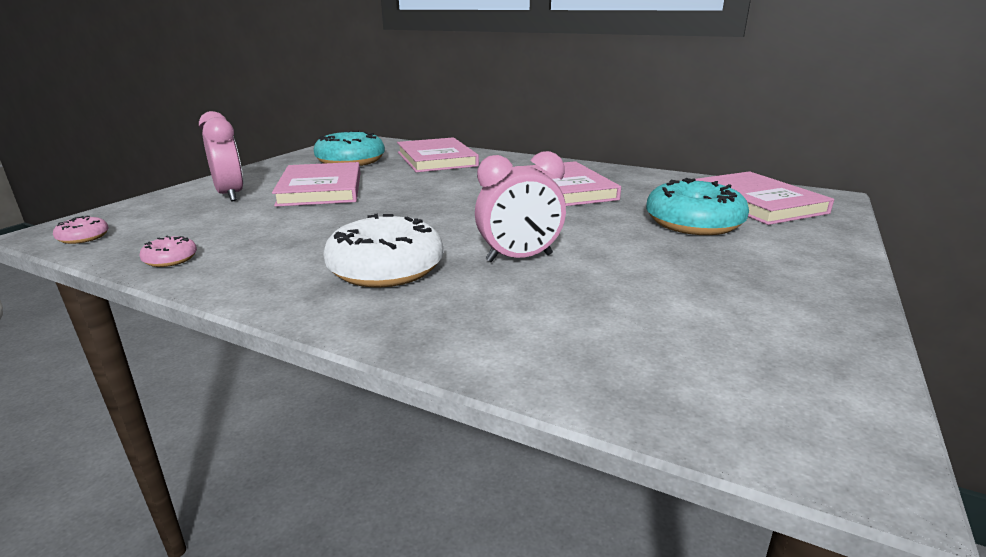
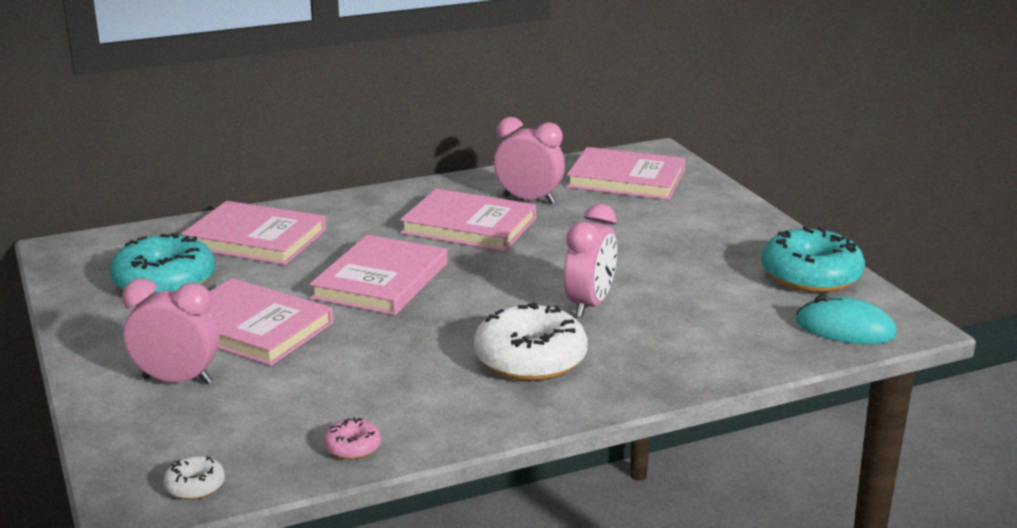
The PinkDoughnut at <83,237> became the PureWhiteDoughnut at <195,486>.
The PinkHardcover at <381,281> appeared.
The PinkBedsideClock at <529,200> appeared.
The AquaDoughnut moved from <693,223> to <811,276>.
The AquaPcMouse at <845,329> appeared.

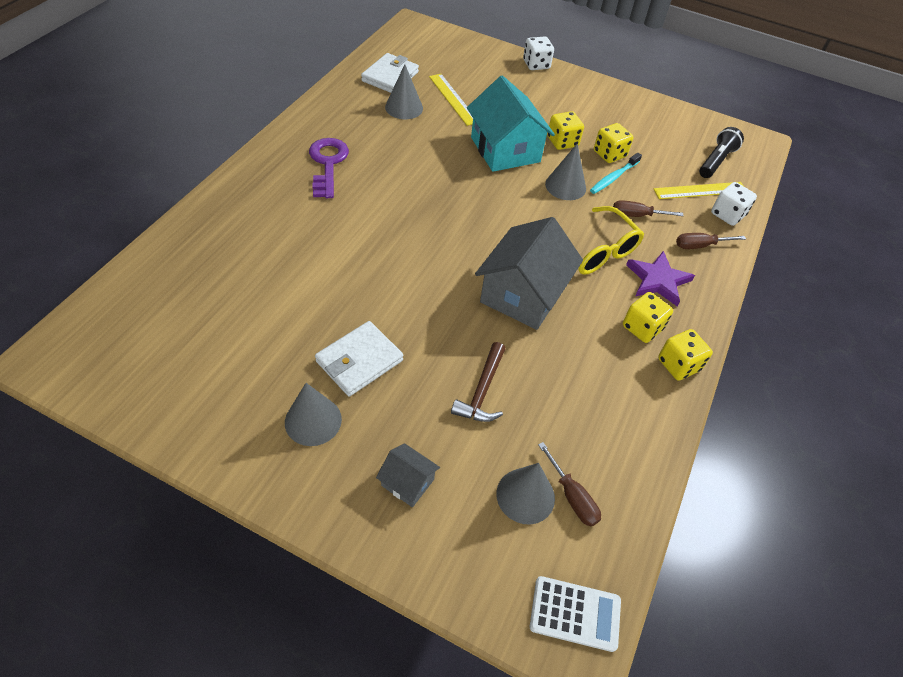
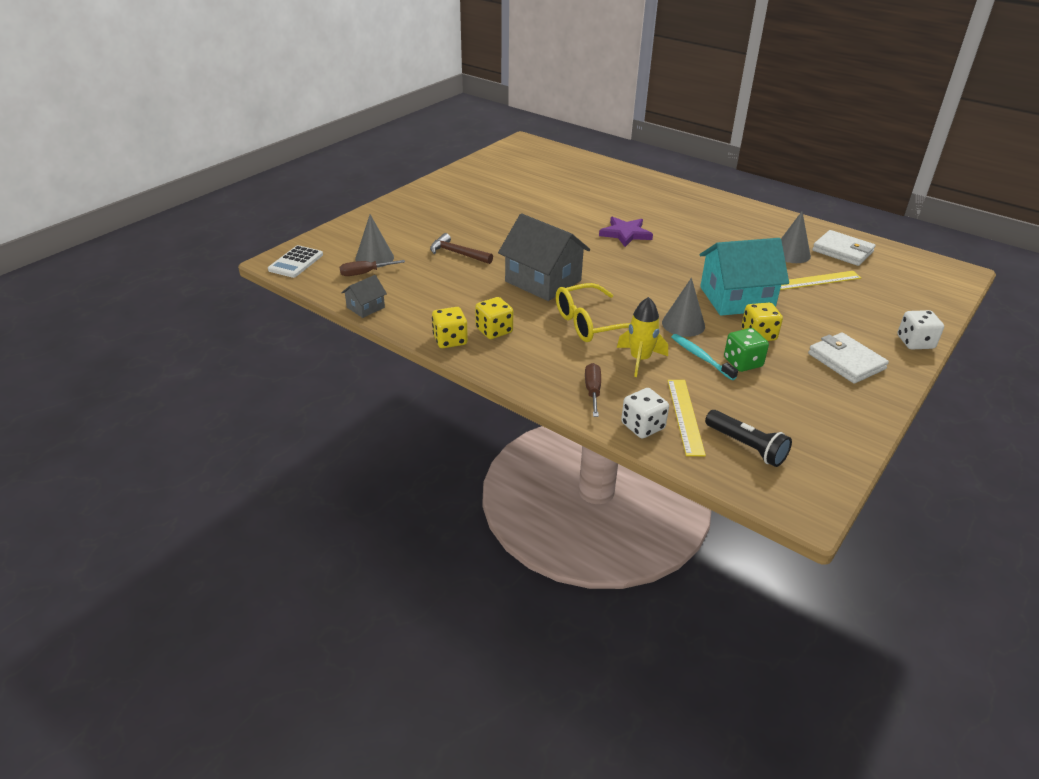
The AshGreyToyHouse moved from <407,482> to <365,307>.
The VioletStarShape moved from <658,280> to <625,234>.
The BrownFlatScrewdriver at <636,215> was replaced by the GoldenSpaceship at <640,359>.
The GoldenDice at <609,154> became the EmeraldDice at <742,362>.
The PureWhiteBillfold moved from <359,361> to <846,361>.
The AshGreyConeShape at <313,420> disappeared.
The VioletLatchkey at <328,164> disappeared.

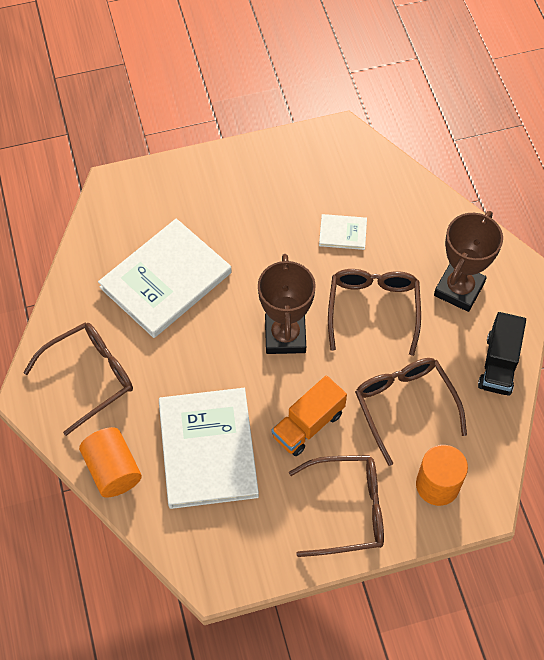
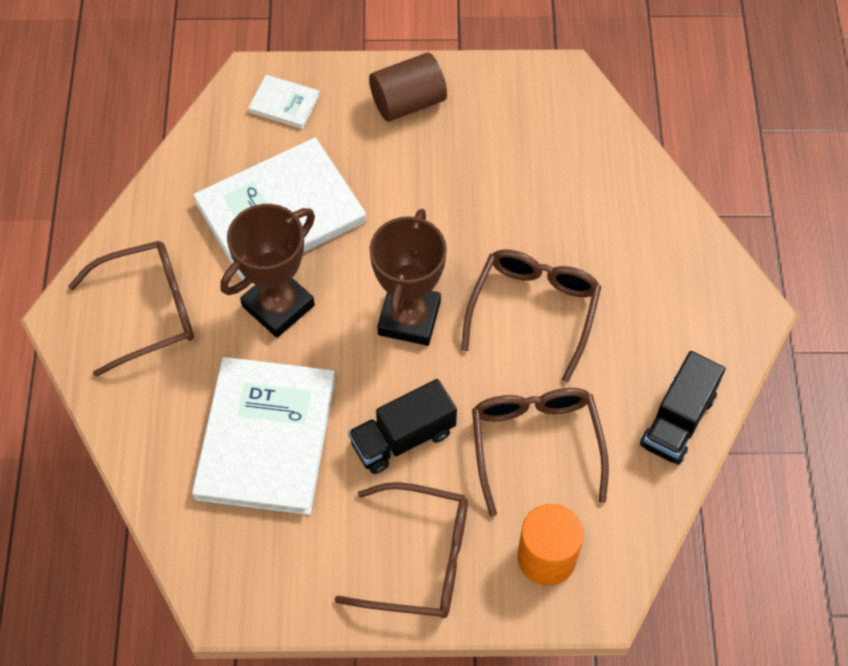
The BrownAwardCup moved from <459,289> to <278,306>.
The PureWhiteHardcover moved from <343,233> to <284,103>.
The OrangeToyTruck at <308,425> became the EbonyToyTruck at <403,438>.
The BrownSolidCylinder at <408,102> appeared.
The OrangeSolidCylinder at <113,470> disappeared.

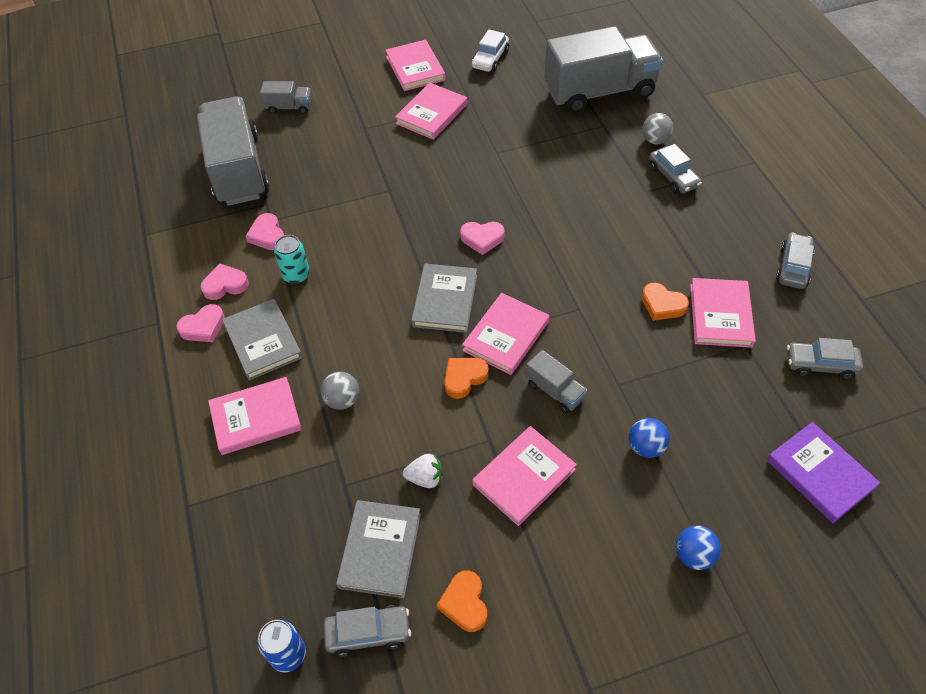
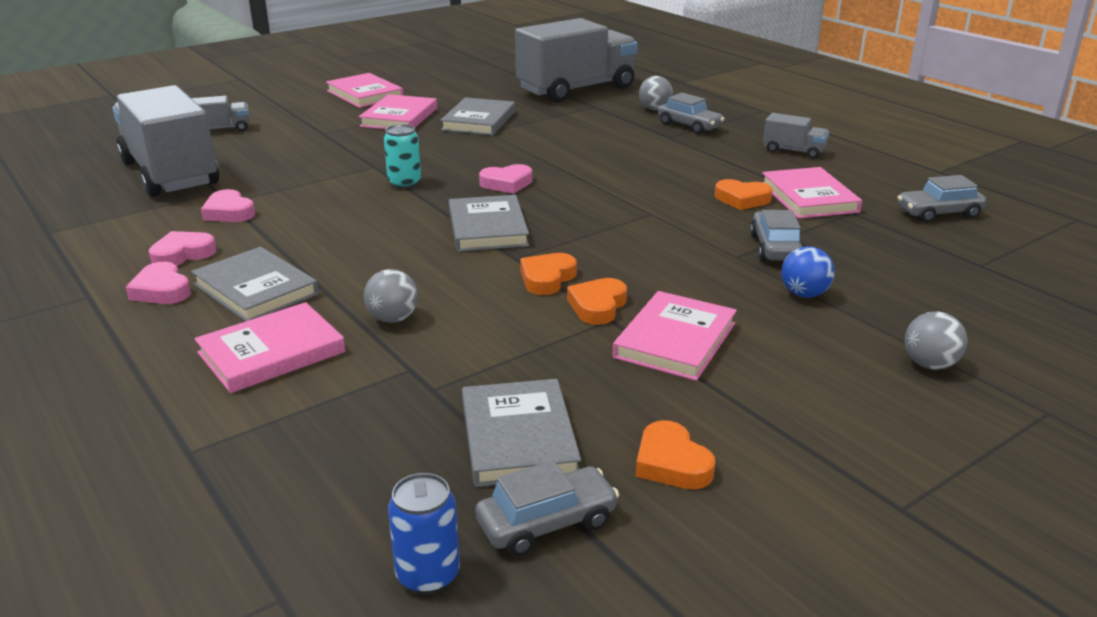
The PinkHeartShape at <203,327> turned 105 degrees clockwise.
The AquaCan moved from <296,275> to <404,183>.
The AshGreyHardcover at <479,121> appeared.
The OrangeHeartShape at <597,306> appeared.
The AshGreyAutomobile moved from <793,267> to <774,248>.
The AshGreyToyTruck moved from <555,391> to <793,151>.
The BluePlayBall at <693,555> became the AshGreyPlayBall at <929,364>.
The PureWhiteBerry at <425,478> disappeared.
The PinkHardcover at <506,336> disappeared.
The PureWhiteAutomobile at <490,59> disappeared.
The VioletHardcover at <820,474> disappeared.

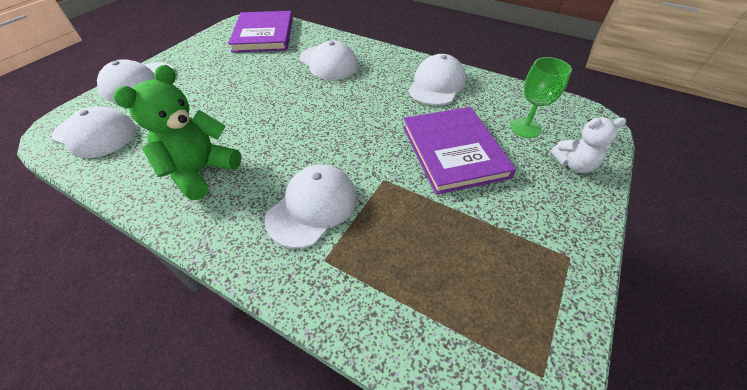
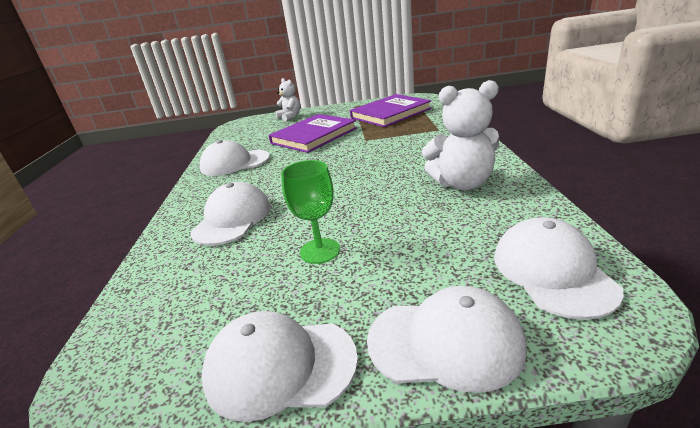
The PureWhiteCap moved from <313,207> to <280,366>.
The EmeraldGoblet moved from <525,128> to <320,251>.
The VioletHardcover moved from <264,35> to <390,113>.
The EmeraldStuffedBear at <201,171> became the PureWhiteStuffedBear at <462,183>.

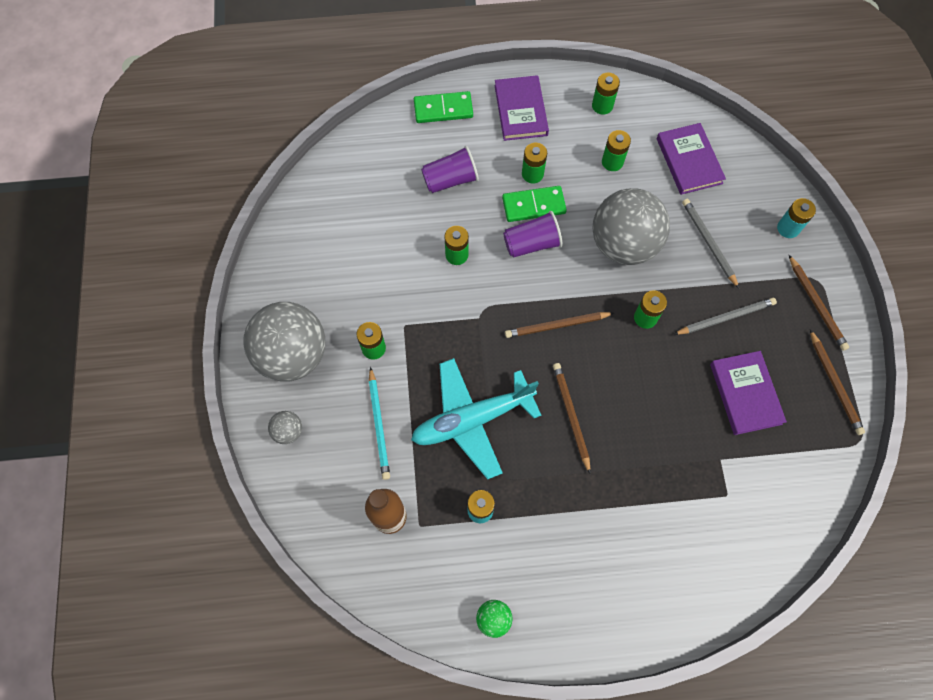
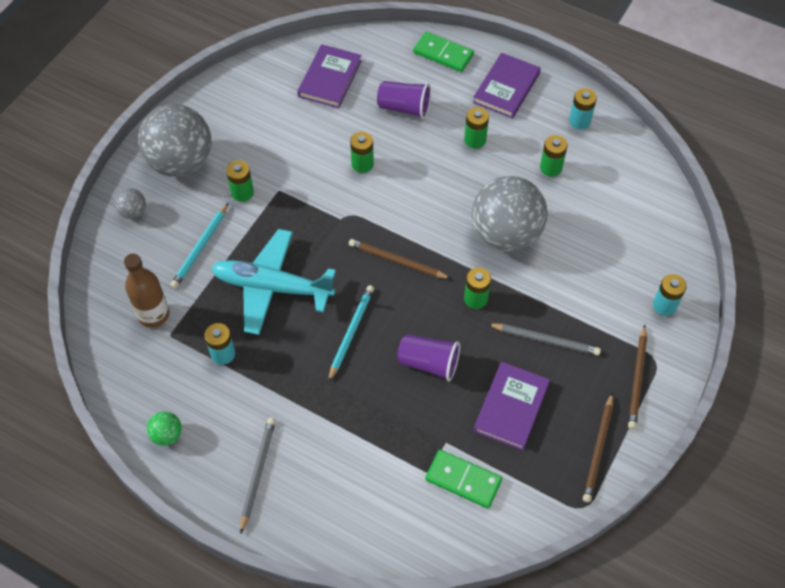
The AshGreyWoodenPencil moved from <708,243> to <257,473>.
The VioletHardcover moved from <689,161> to <330,79>.
The BrownWoodenPencil at <571,416> became the AquaWoodenPencil at <351,332>.
The VioletCup moved from <532,243> to <428,363>.
The EmeraldDominoPiece moved from <533,205> to <463,480>.
The EmeraldAaBattery at <602,106> became the AquaAaBattery at <579,121>.

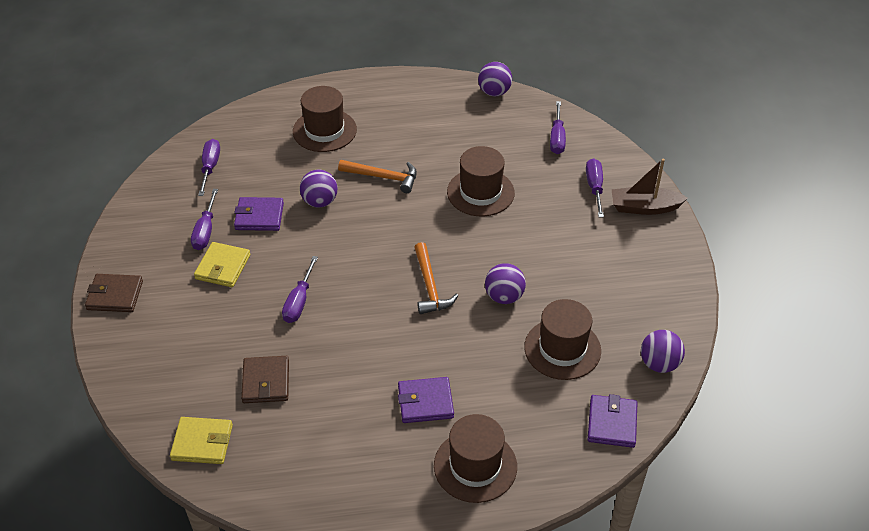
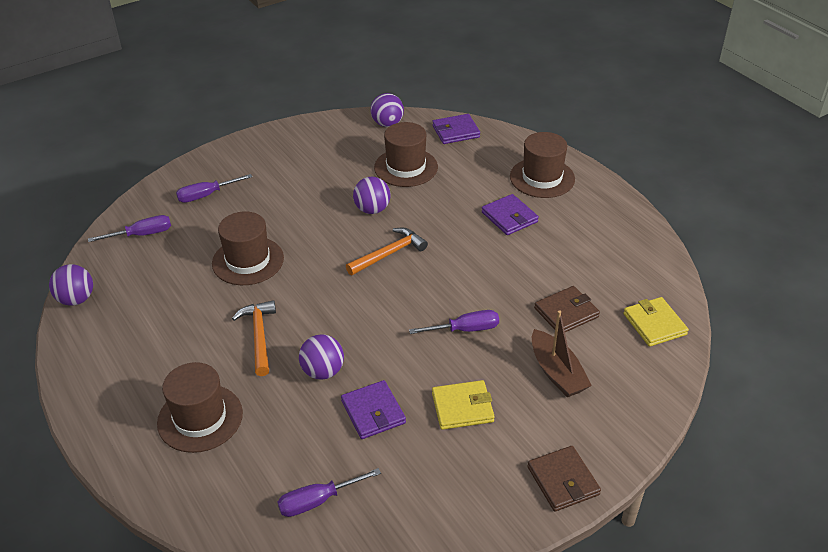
The BrownBoat moved from <644,207> to <557,372>.
The VioletFlatScrewdriver at <205,230> disappeared.

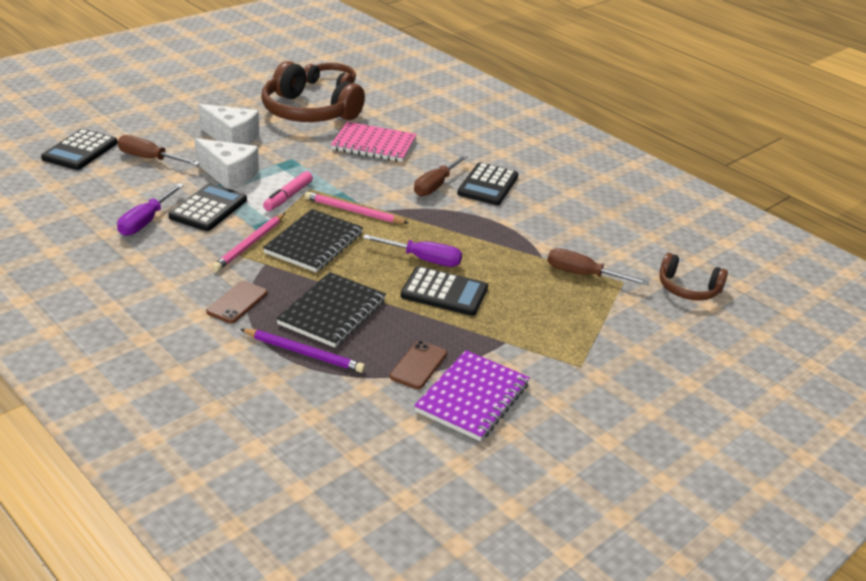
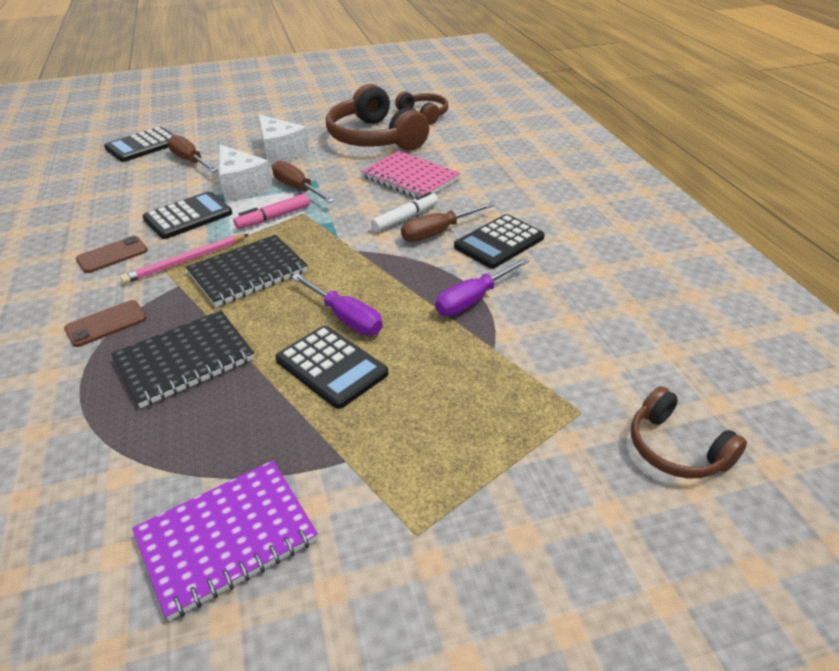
The BrownSmartphone moved from <418,365> to <112,255>.
The BrownFlatScrewdriver moved from <582,274> to <297,188>.
The PureWhiteMarkerPen at <405,218> appeared.
The VioletFlatScrewdriver moved from <145,222> to <472,300>.
The VioletWoodenPencil at <303,353> disappeared.
The PinkWoodenPencil at <353,211> disappeared.

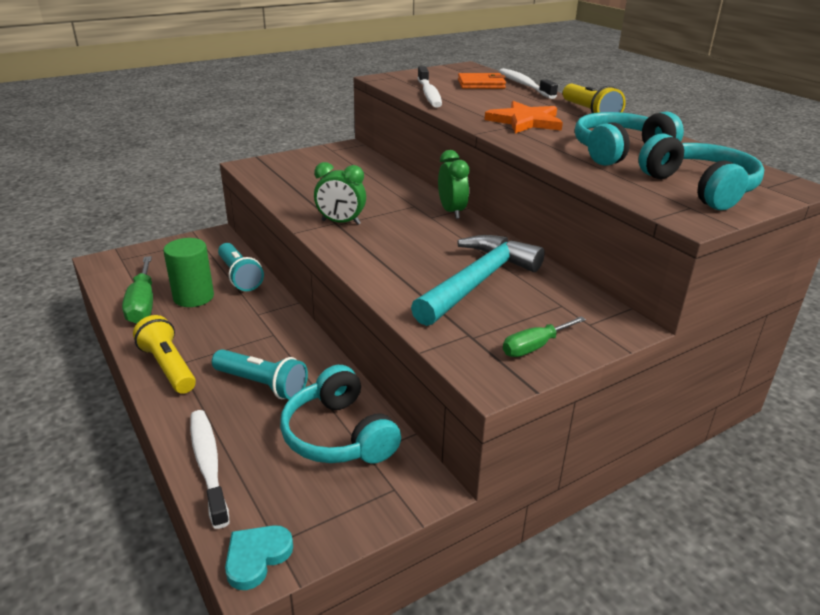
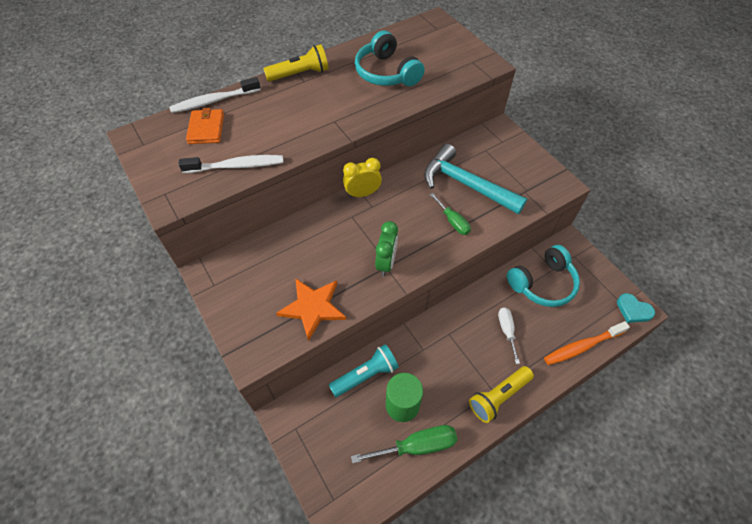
The OrangeStarShape moved from <525,121> to <313,307>.
The EmeraldBedsideClock at <451,211> became the GoldenBedsideClock at <362,193>.
The EmeraldFlatScrewdriver moved from <534,347> to <453,221>.
The AquaTorch at <262,385> was replaced by the PureWhiteFlatScrewdriver at <506,331>.
The PureWhiteDentalBrush at <208,464> became the OrangeDentalBrush at <582,346>.
The AquaHeadset at <700,188> disappeared.

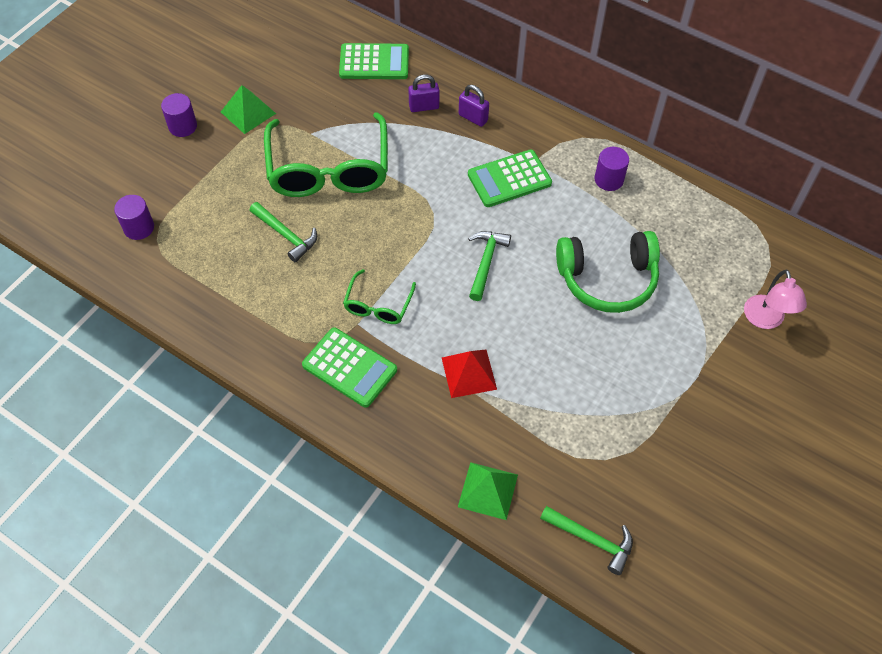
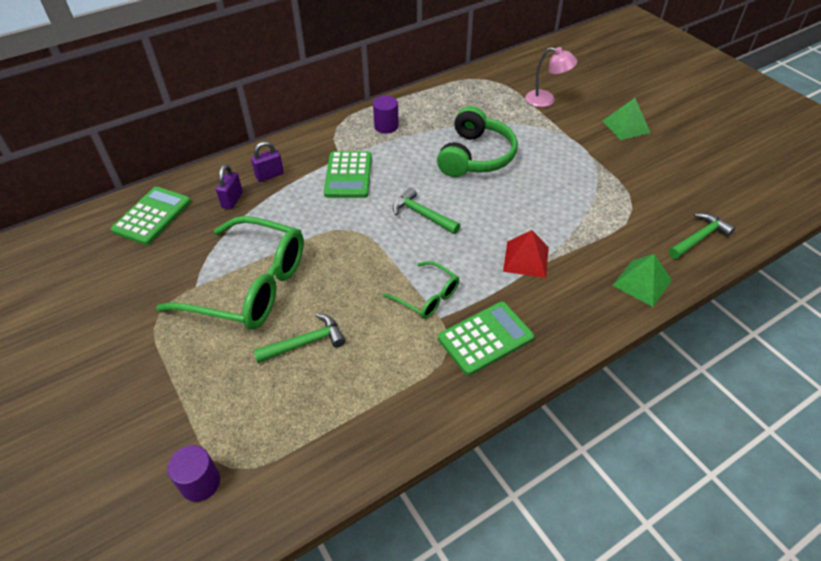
The EmeraldSolidPyramid moved from <248,112> to <626,126>.
The VioletSolidCylinder at <183,126> disappeared.

